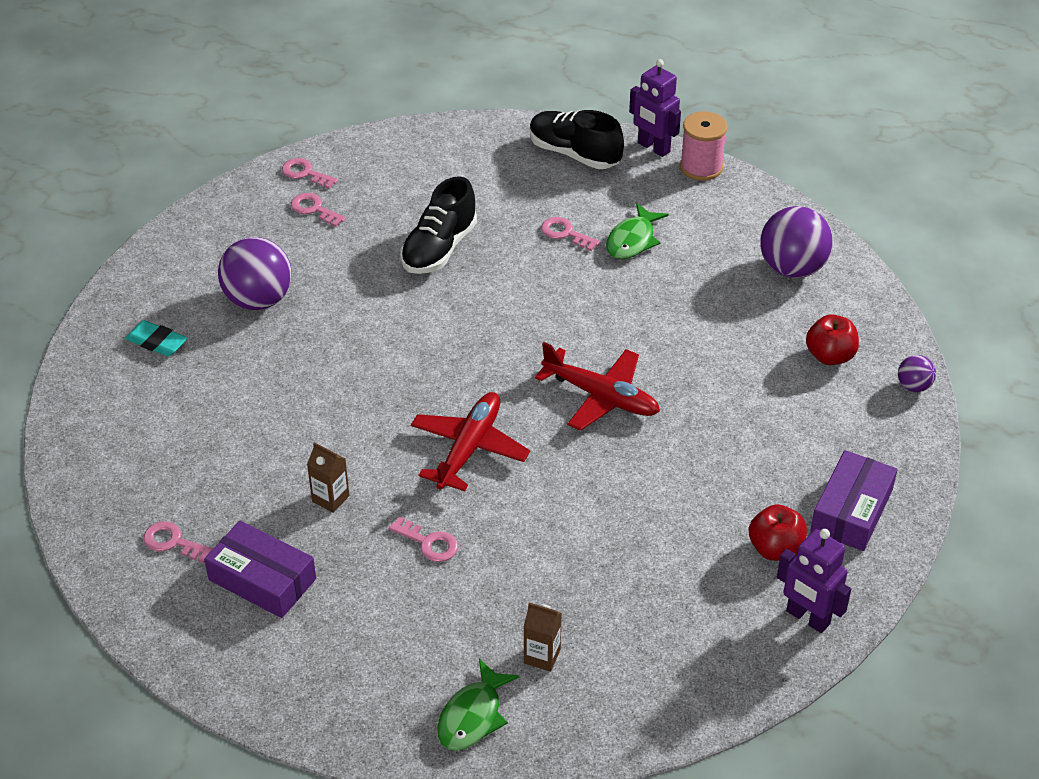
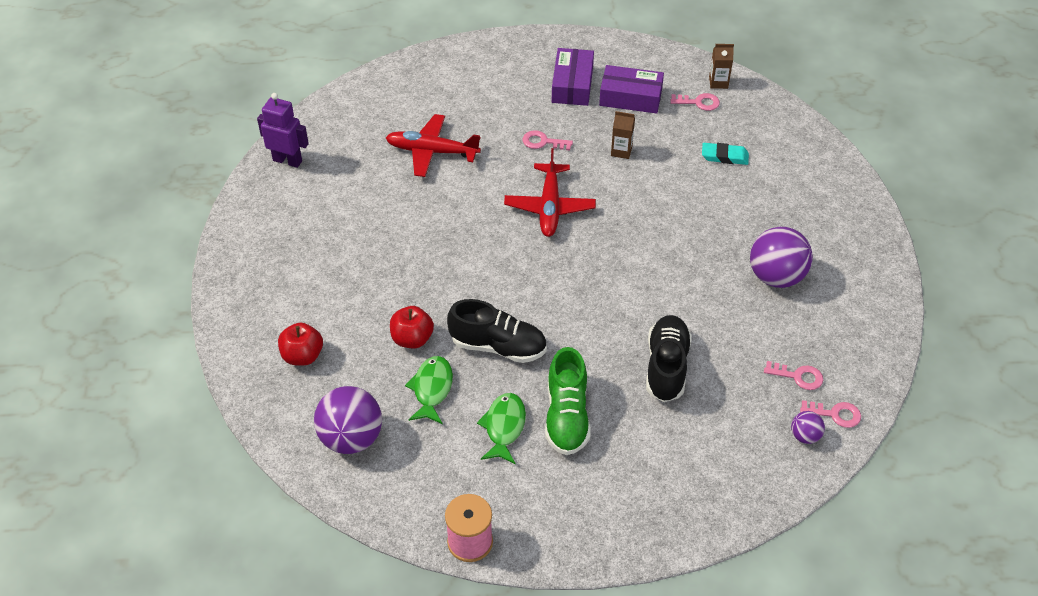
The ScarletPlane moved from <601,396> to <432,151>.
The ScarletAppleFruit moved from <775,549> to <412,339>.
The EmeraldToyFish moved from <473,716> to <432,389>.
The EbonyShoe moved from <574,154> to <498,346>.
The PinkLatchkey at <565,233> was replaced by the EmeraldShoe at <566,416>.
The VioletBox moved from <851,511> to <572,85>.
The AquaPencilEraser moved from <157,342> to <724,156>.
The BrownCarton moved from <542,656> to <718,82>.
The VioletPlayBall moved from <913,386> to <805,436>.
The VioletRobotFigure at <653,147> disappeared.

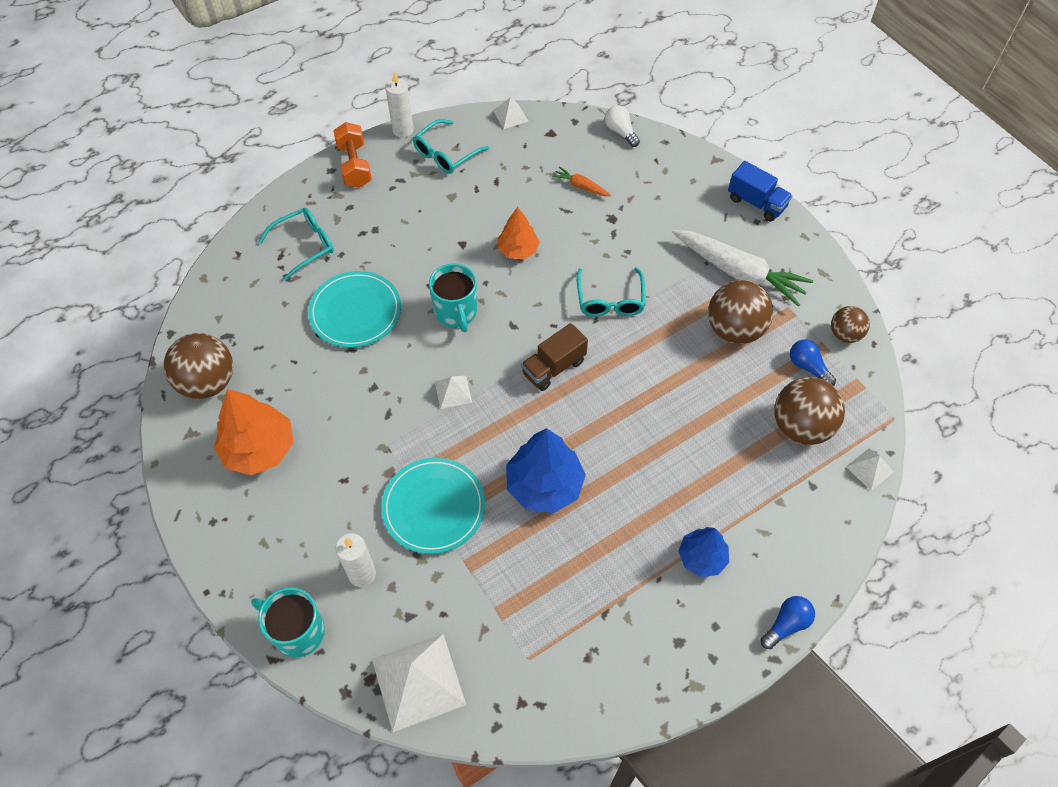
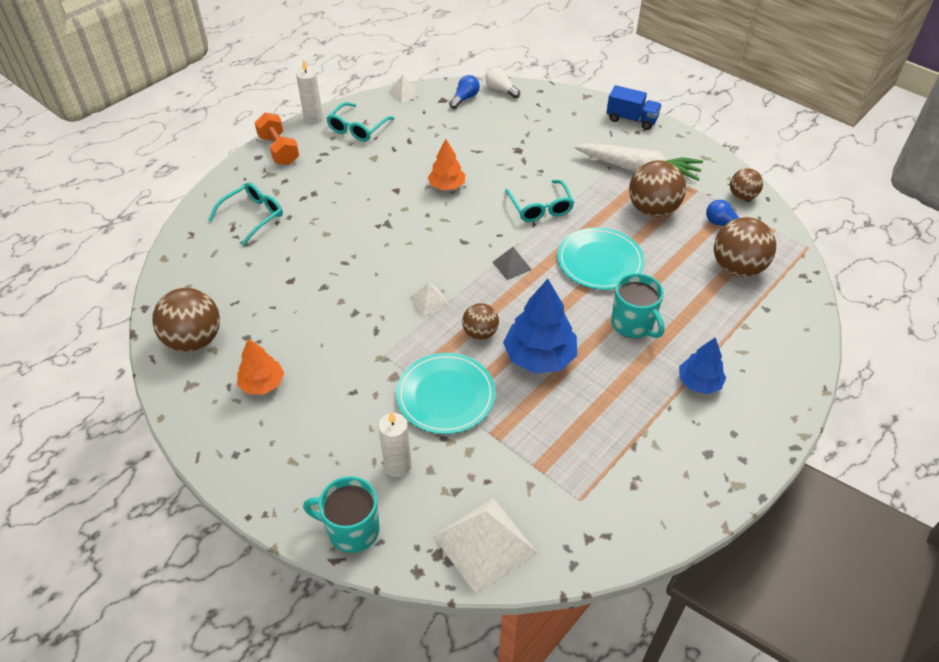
The OrangeFirTree at <259,449> changed to 0.62 times the size.
The BlueLightbulb moved from <786,624> to <464,98>.
The BrownPlayBall at <480,333> appeared.
The BrownToyTruck at <553,367> was replaced by the AshGreySolidPyramid at <512,265>.
The AquaFlatDish moved from <355,312> to <600,261>.
The AquaTeaMug moved from <456,313> to <633,324>.
The OrangeCarrot at <581,186> disappeared.
The PureWhiteSolidPyramid at <869,469> disappeared.

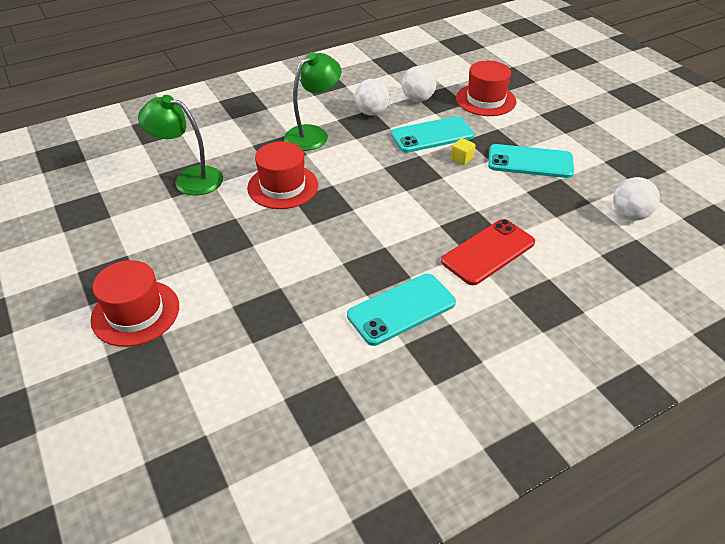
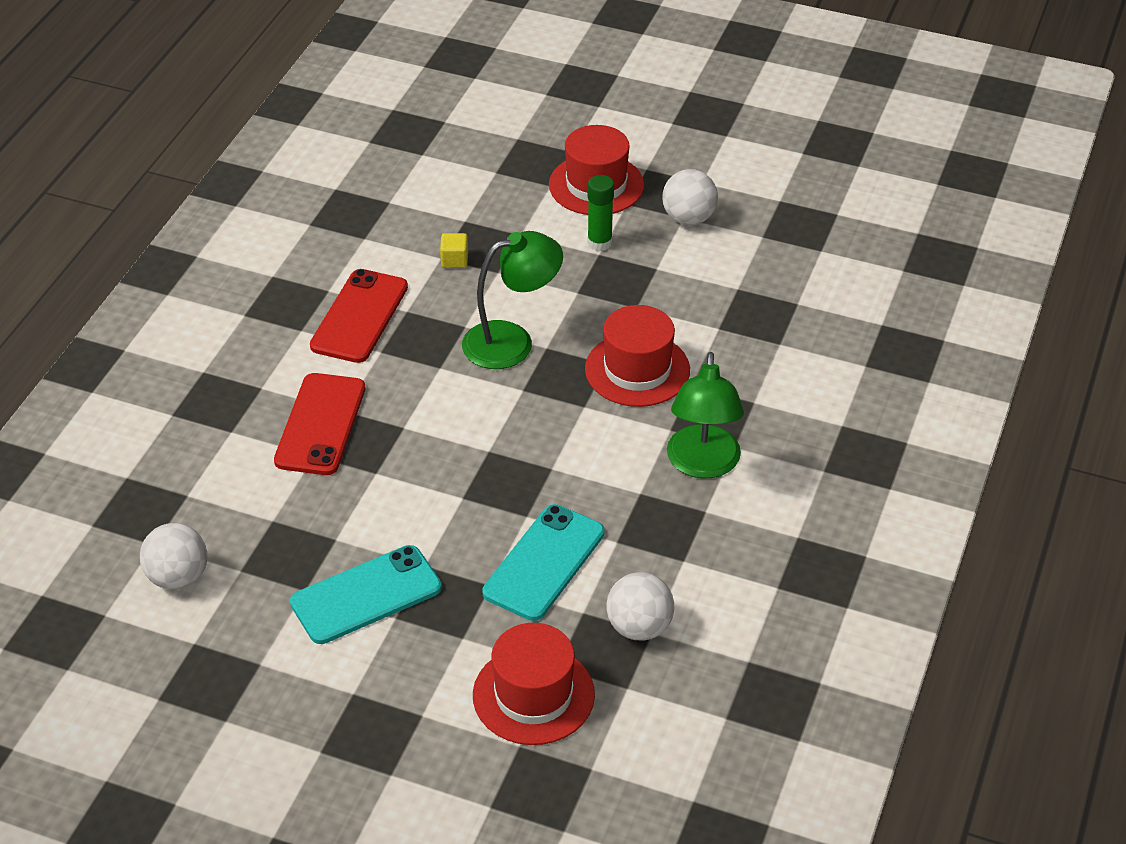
The AquaSmartphone at <401,309> became the ScarletSmartphone at <359,316>.
The GoldenSolidCube moved from <462,158> to <454,260>.
The EmeraldLamp moved from <189,179> to <512,341>.
The EmeraldGlueStick at <599,243> appeared.
The PureWhitePlayBall moved from <371,112> to <688,218>.

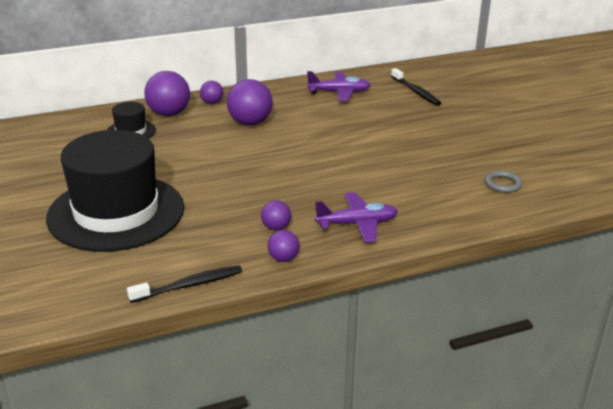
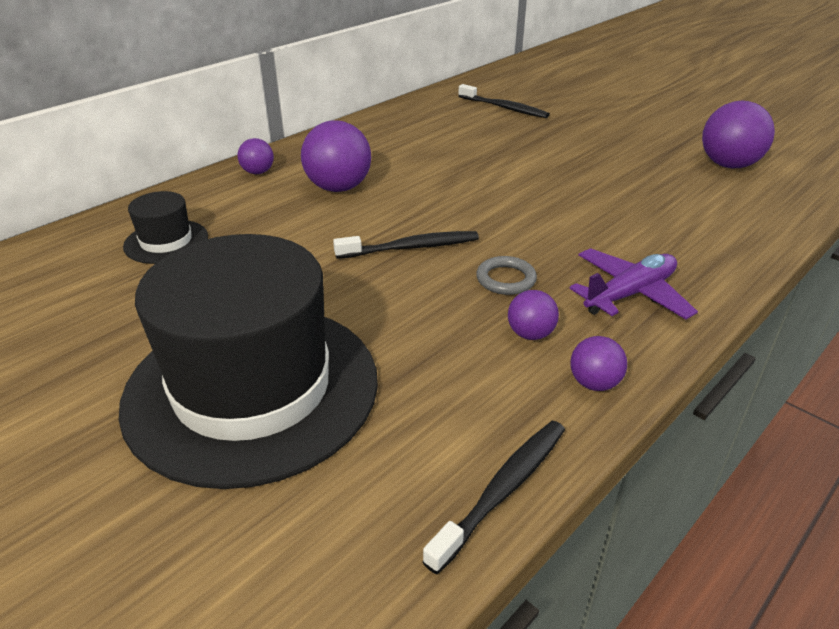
The EbonyDentalBrush at <411,247> appeared.
The AshGreyHoop moved from <502,184> to <506,279>.
The VioletPlayBall moved from <169,114> to <728,165>.
The VioletPlane at <339,93> disappeared.

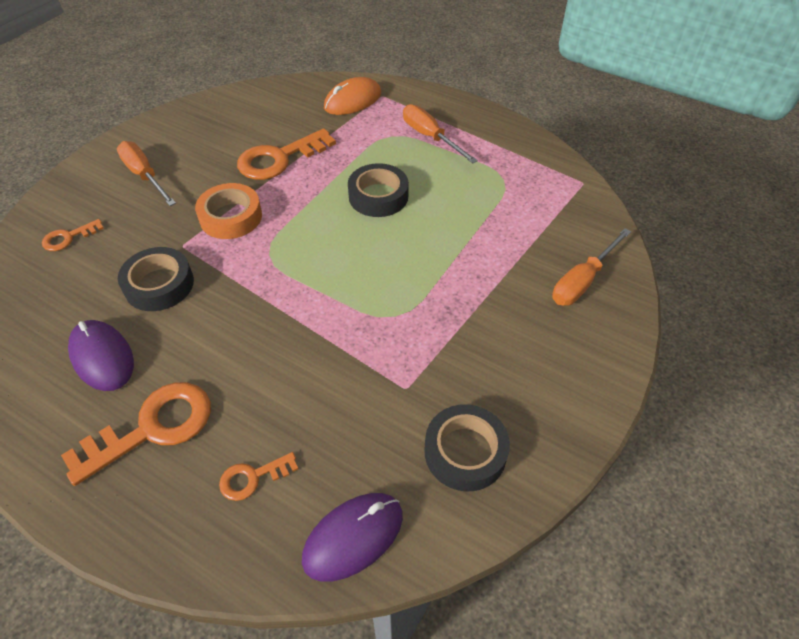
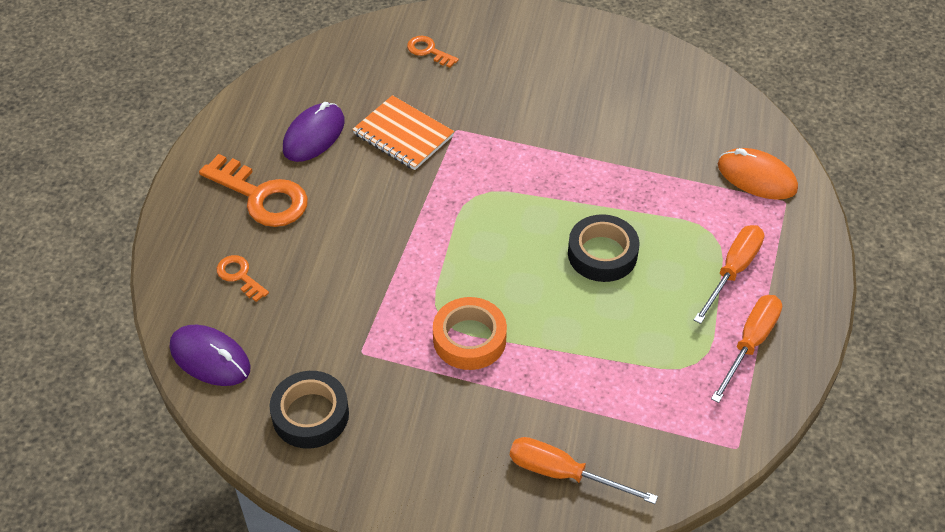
The EbonyStickyTape at <159,285> was replaced by the OrangeNotebook at <403,135>.
The OrangeStickyTape moved from <231,217> to <469,339>.
The OrangeFlatScrewdriver moved from <145,176> to <750,344>.
The OrangeLatchkey at <279,159> disappeared.

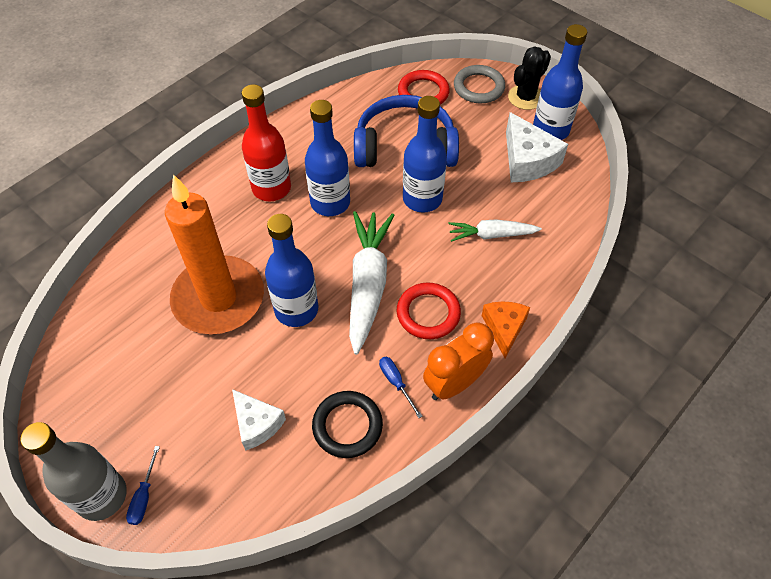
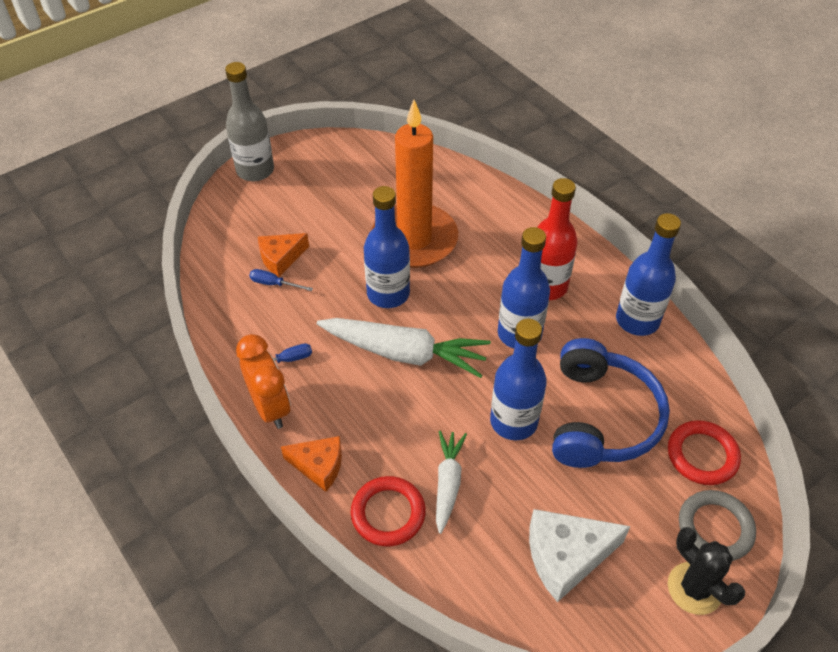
The BlueFlatScrewdriver moved from <144,496> to <274,284>.
The PureWhitePieceOfCheese at <257,424> became the OrangePieceOfCheese at <281,258>.
The ScarletHoop moved from <428,313> to <388,513>.
The BlueDrinkBottle moved from <550,130> to <637,320>.
The EbonyHoop at <347,426> disappeared.

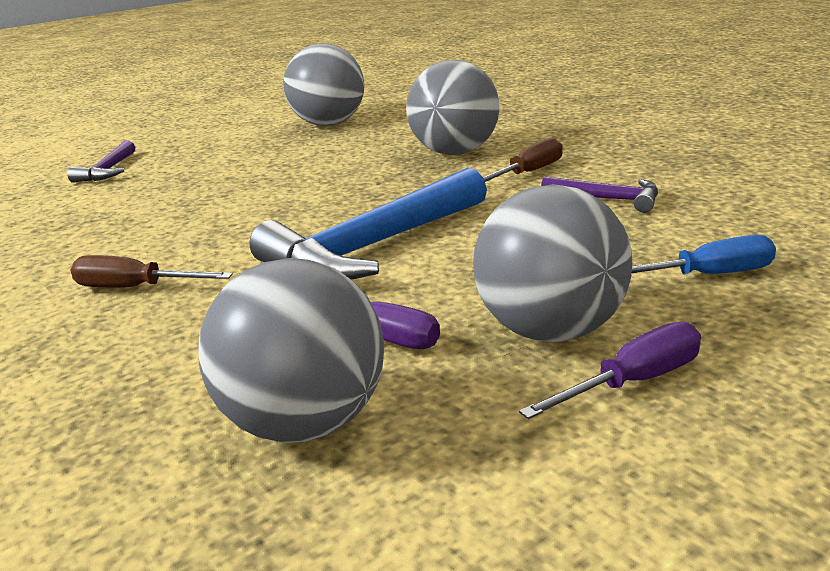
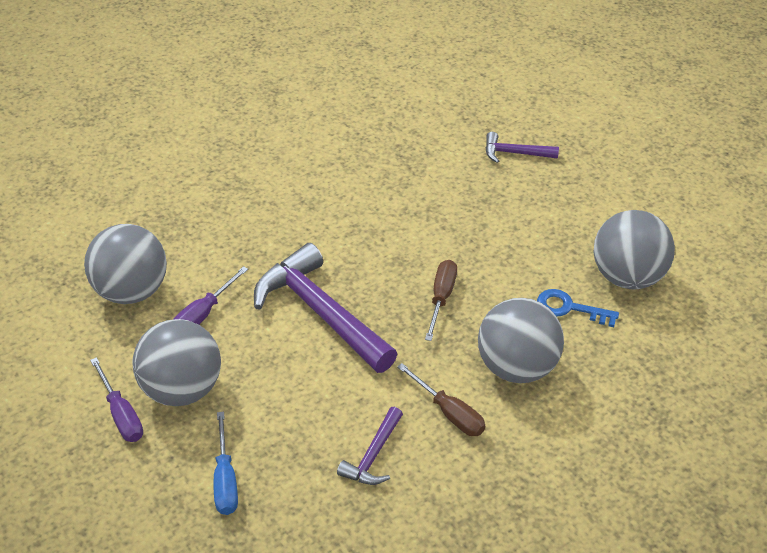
The BlueCarpenter'sHammer at <372,247> became the VioletCarpenter'sHammer at <320,312>.
The BrownFlatScrewdriver moved from <135,288> to <441,298>.
The BlueLatchkey at <569,308> appeared.

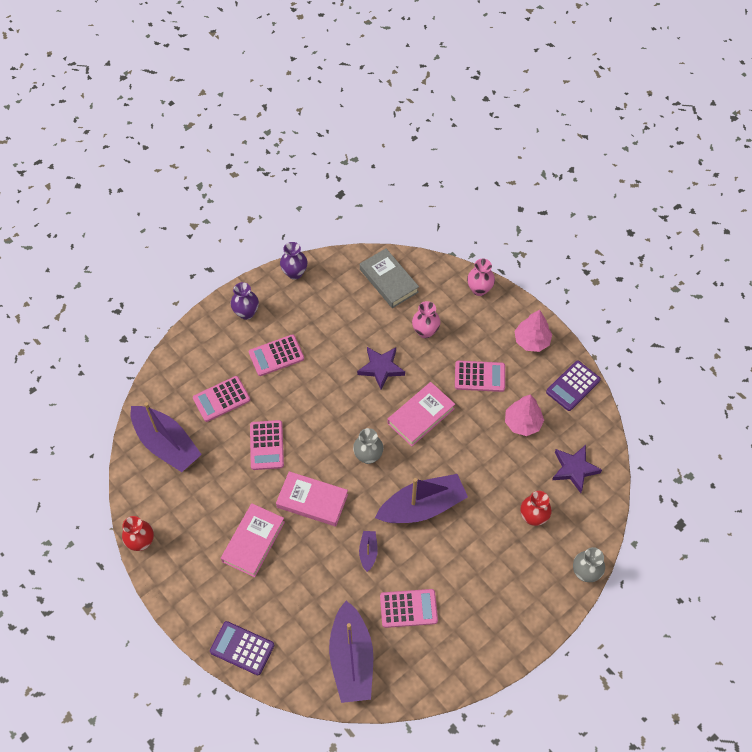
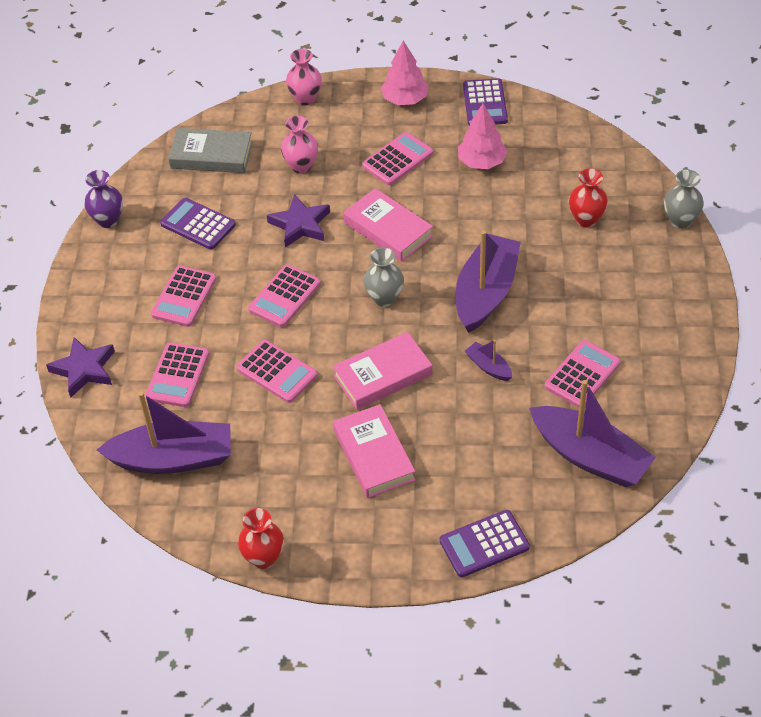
The VioletStarShape moved from <574,469> to <84,369>.
The VioletAddingMachine at <198,224> appeared.
The PinkAddingMachine at <284,296> appeared.
The PinkHardcover at <421,416> turned 45 degrees counterclockwise.
The VioletVase at <246,313> disappeared.

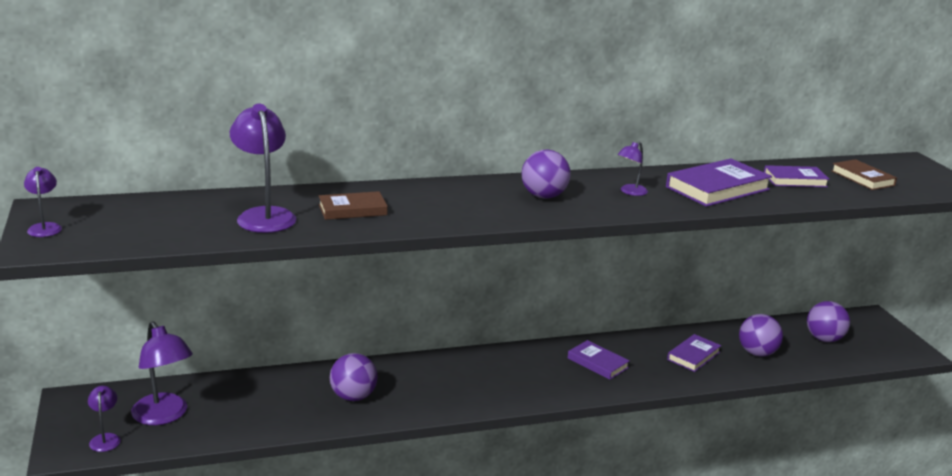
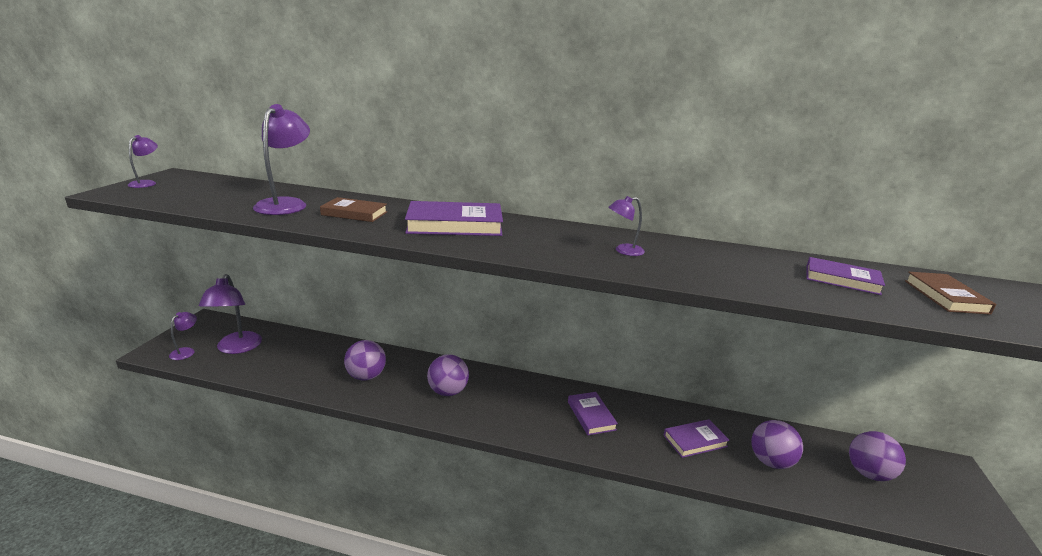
The VioletHardcover moved from <717,188> to <455,225>.
The VioletPlayBall moved from <543,196> to <448,391>.

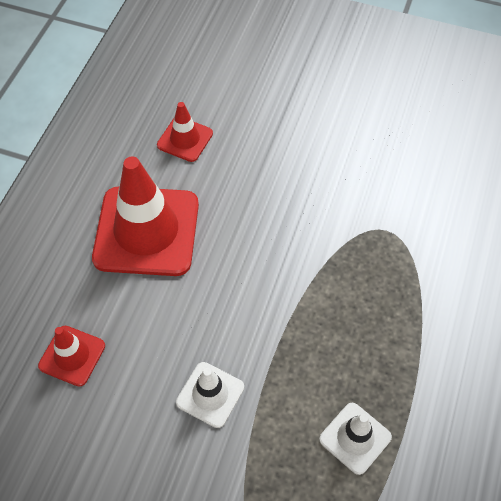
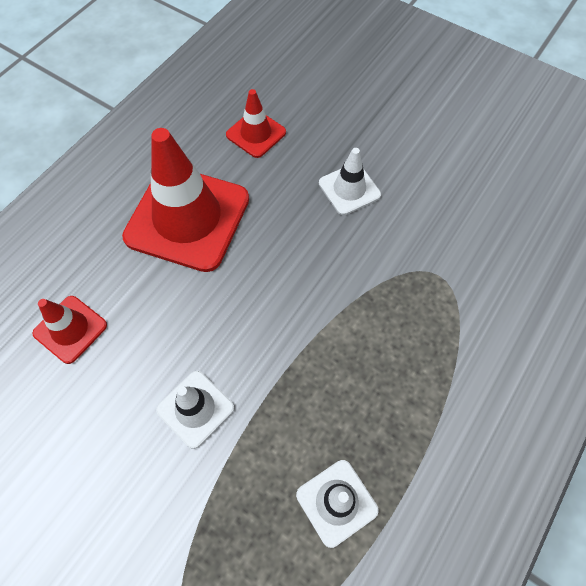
The PureWhiteSafetyCone at <349,189> appeared.

